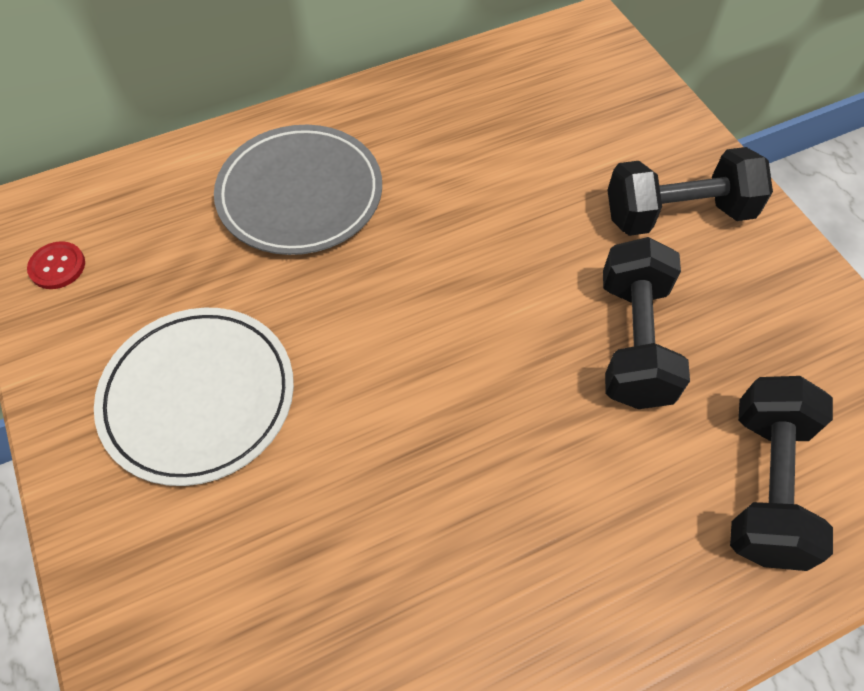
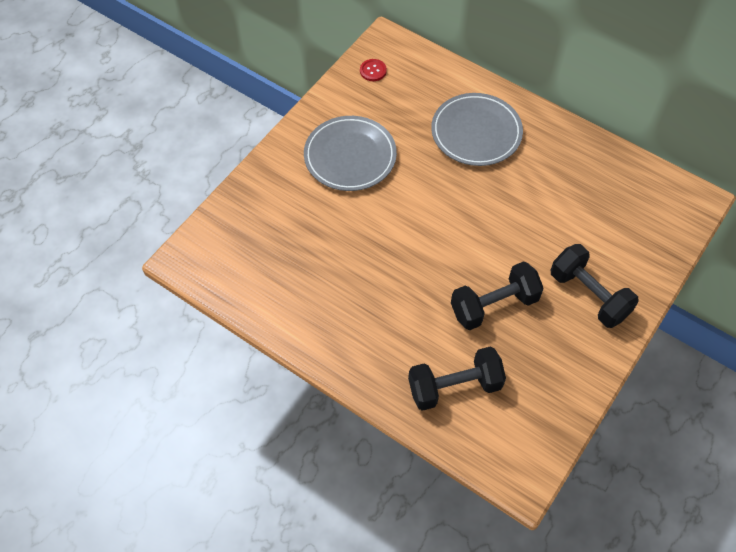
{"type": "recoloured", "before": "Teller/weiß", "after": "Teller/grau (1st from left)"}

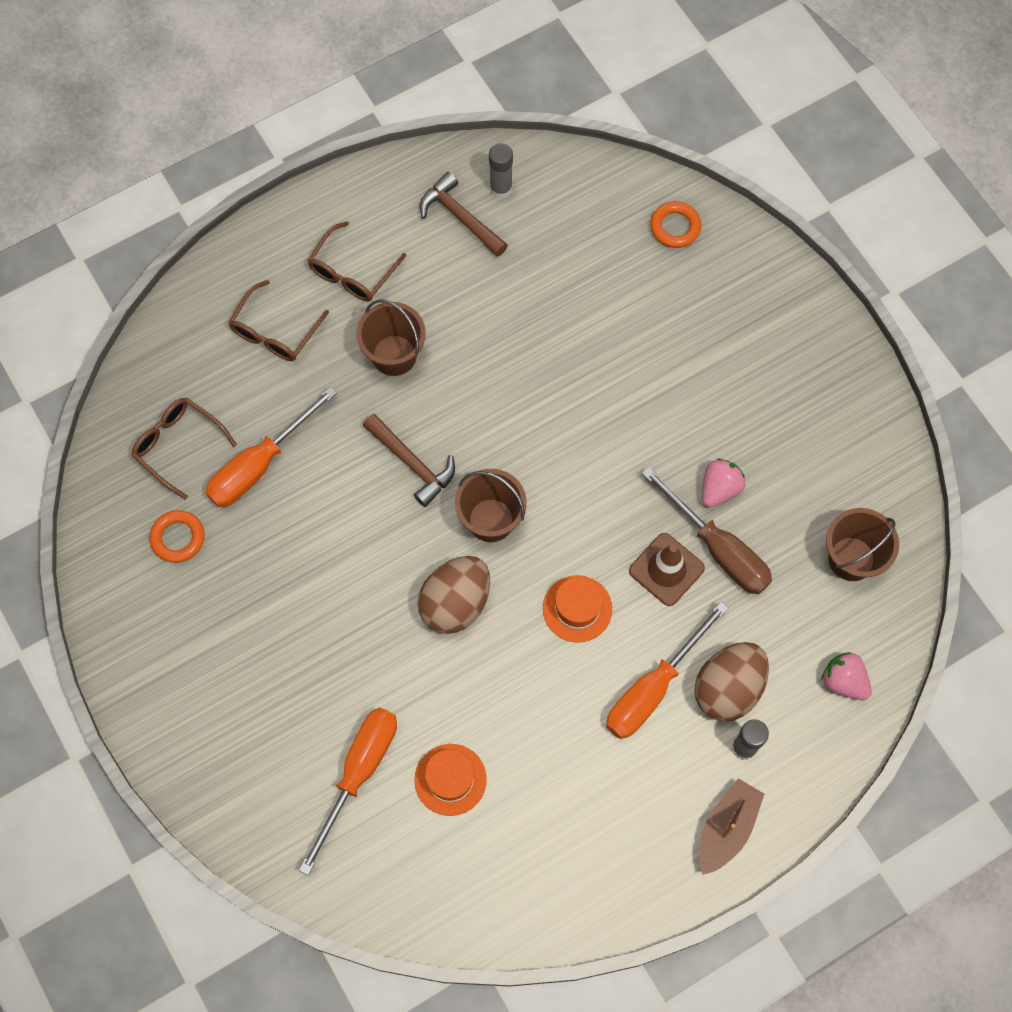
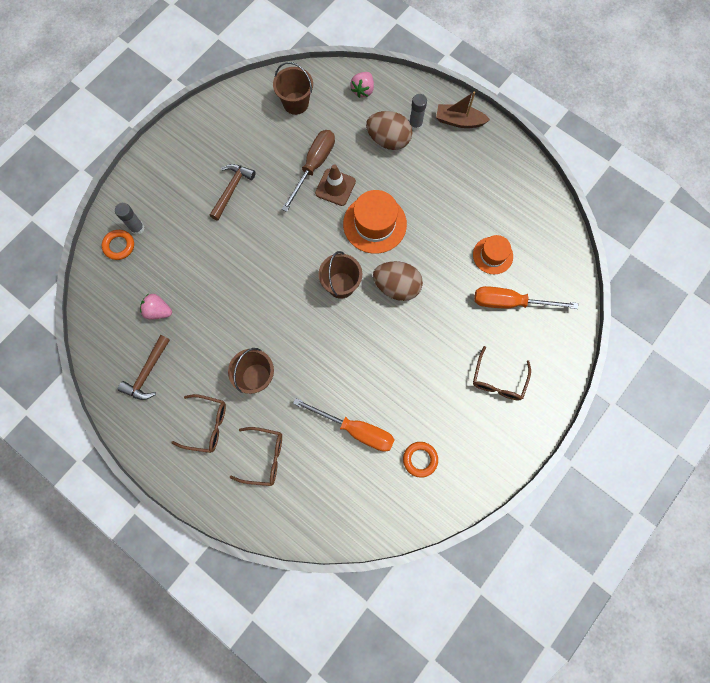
{"type": "moved", "before": "Klebestift/grau (1st from left)"}
{"type": "moved", "before": "Brille/braun (1st from left in the first image)", "after": "Brille/braun (3rd from left)"}
{"type": "moved", "before": "Hammer/braun (1st from left in the first image)", "after": "Hammer/braun (2nd from left)"}
{"type": "moved", "before": "Erdbeere/rosa (1st from left)"}
{"type": "resized", "before": "Hut/orange (2nd from left in the first image)", "scale": 1.6}
{"type": "removed", "before": "Schraubenzieher/orange (3rd from left)"}

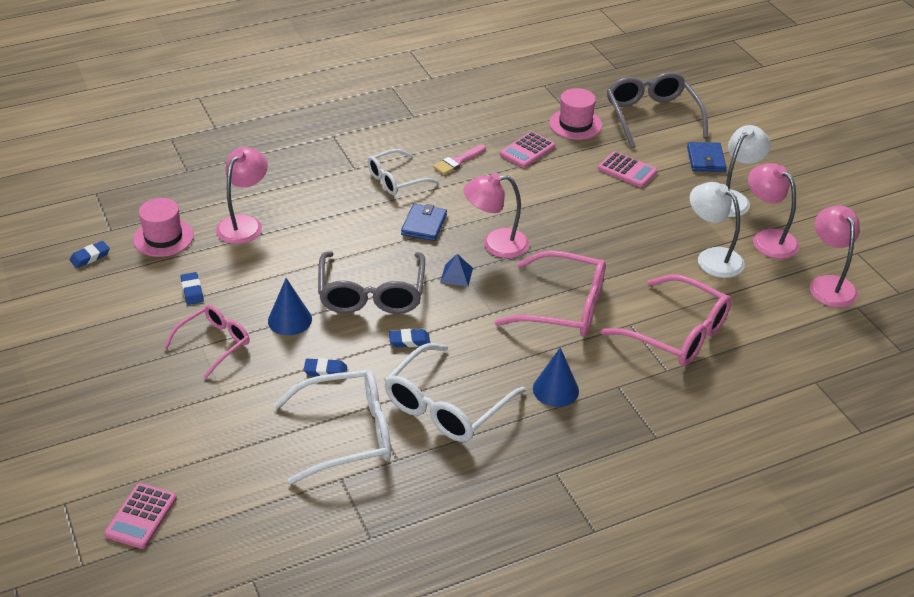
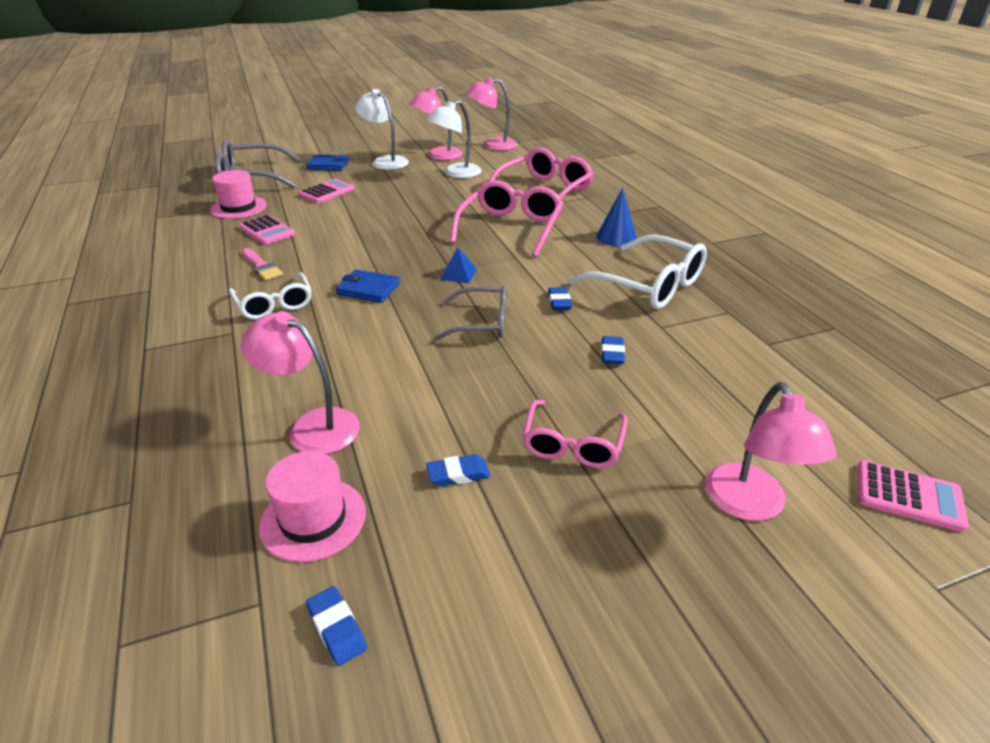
{"type": "moved", "before": "Lampe/rosa (2nd from left in the first image)", "after": "Lampe/rosa (4th from left)"}
{"type": "resized", "before": "Brille/grau (1st from left in the first image)", "scale": 0.63}
{"type": "removed", "before": "Kegel/blau (1st from left)"}
{"type": "turned", "before": "Brille/rosa (1st from left in the first image)", "turn": -120}
{"type": "removed", "before": "Brille/weiß (1st from left)"}

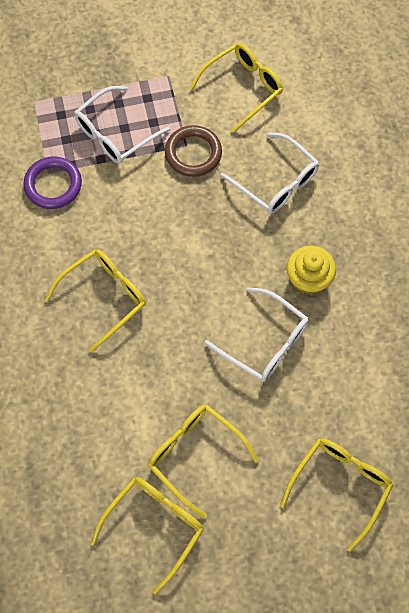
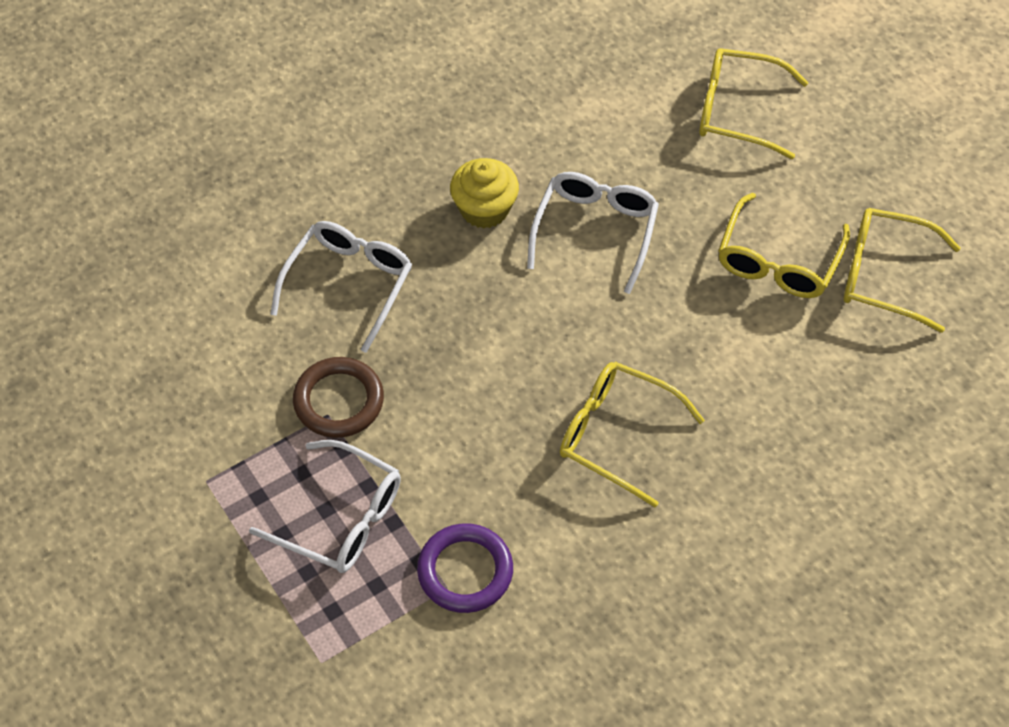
{"type": "removed", "before": "Brille/gelb (4th from left)"}

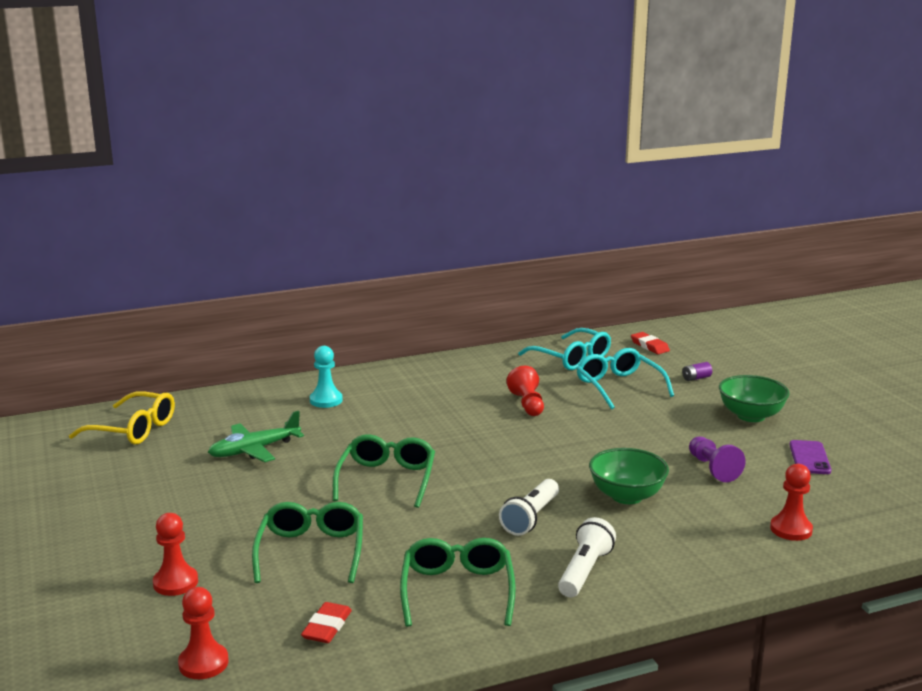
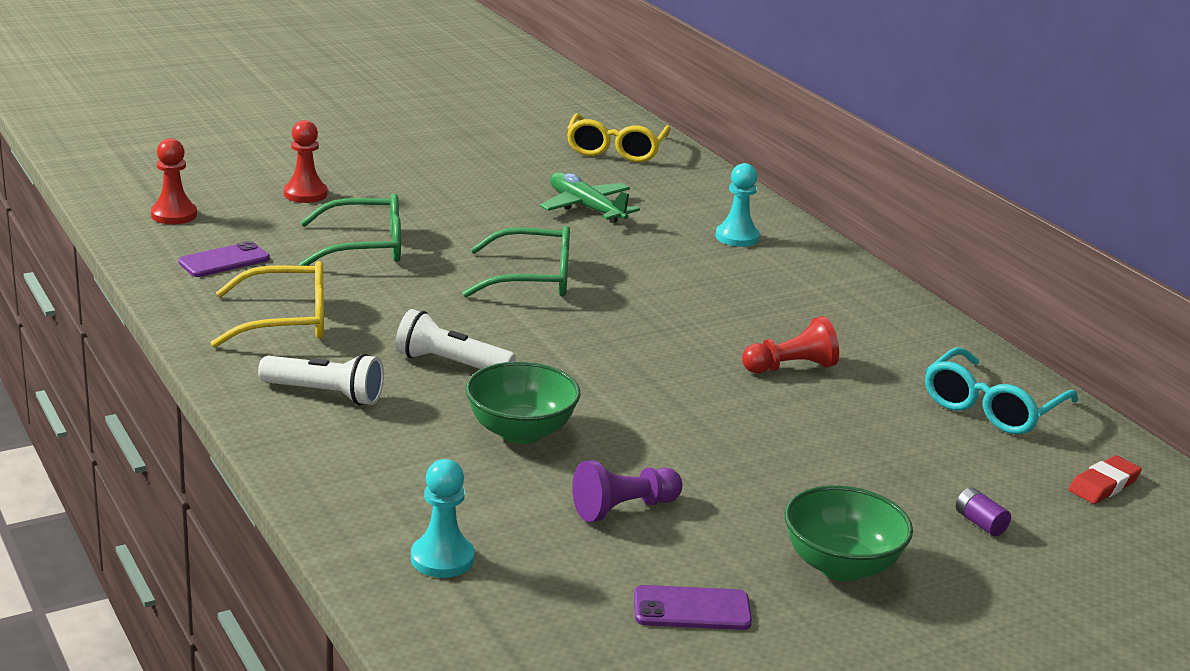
{"type": "removed", "before": "Brille/türkis (2nd from left)"}
{"type": "recoloured", "before": "Bauer/rot (4th from left)", "after": "Bauer/türkis (1st from left)"}
{"type": "recoloured", "before": "Brille/grün (3rd from left)", "after": "Brille/gelb (1st from left)"}
{"type": "replaced", "before": "Radiergummi/rot (1st from left)", "after": "Handy/lila (1st from left)"}

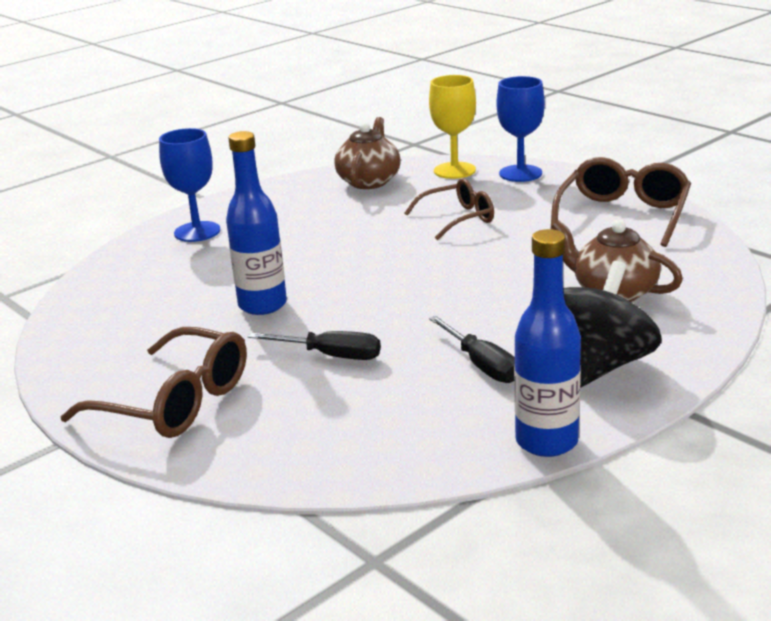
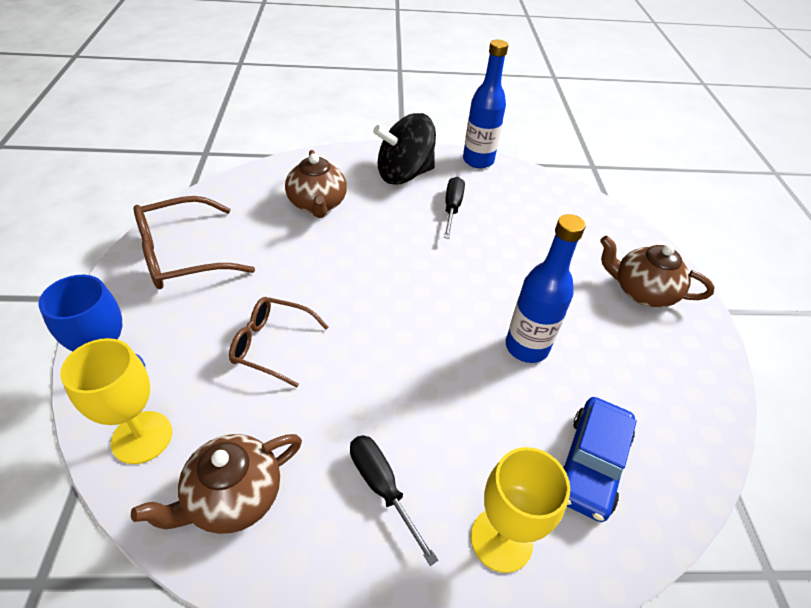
{"type": "recoloured", "before": "Kelch/blau (1st from left)", "after": "Kelch/gelb (2nd from left)"}
{"type": "replaced", "before": "Brille/braun (1st from left)", "after": "Teekanne/braun (3rd from left)"}
{"type": "moved", "before": "Schraubenzieher/schwarz (1st from left)"}
{"type": "added", "after": "Auto/blau"}

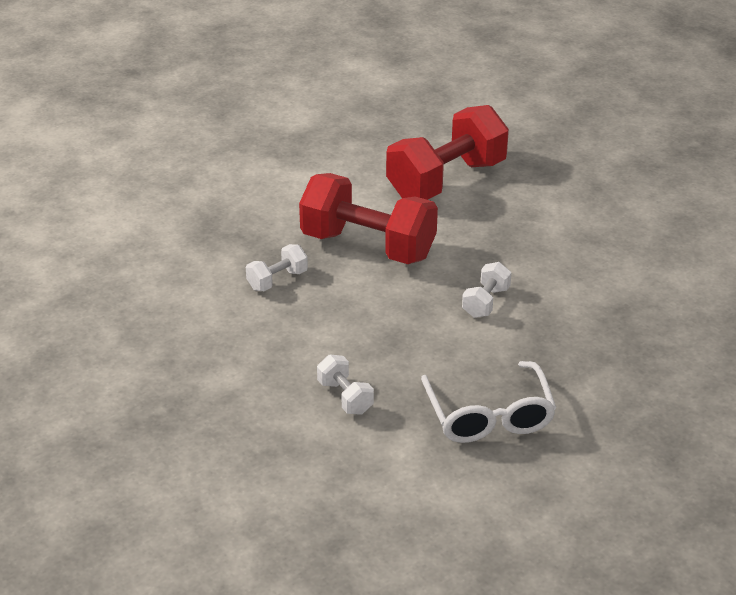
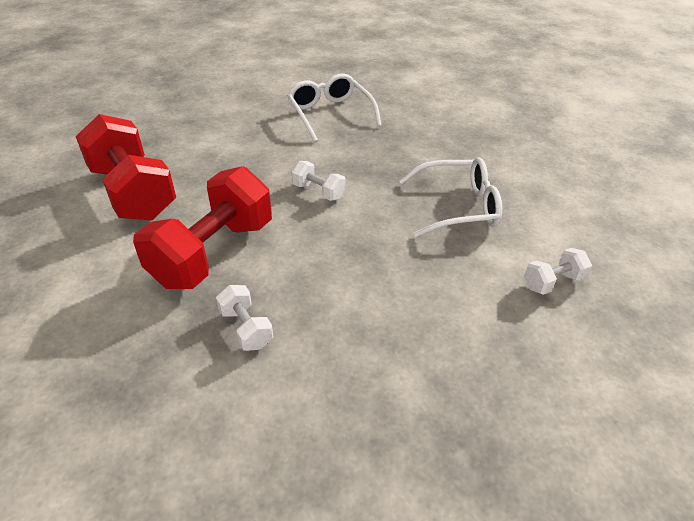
{"type": "moved", "before": "Hantel/weiß (2nd from left in the first image)", "after": "Hantel/weiß (3rd from left)"}
{"type": "added", "after": "Brille/weiß (1st from left)"}

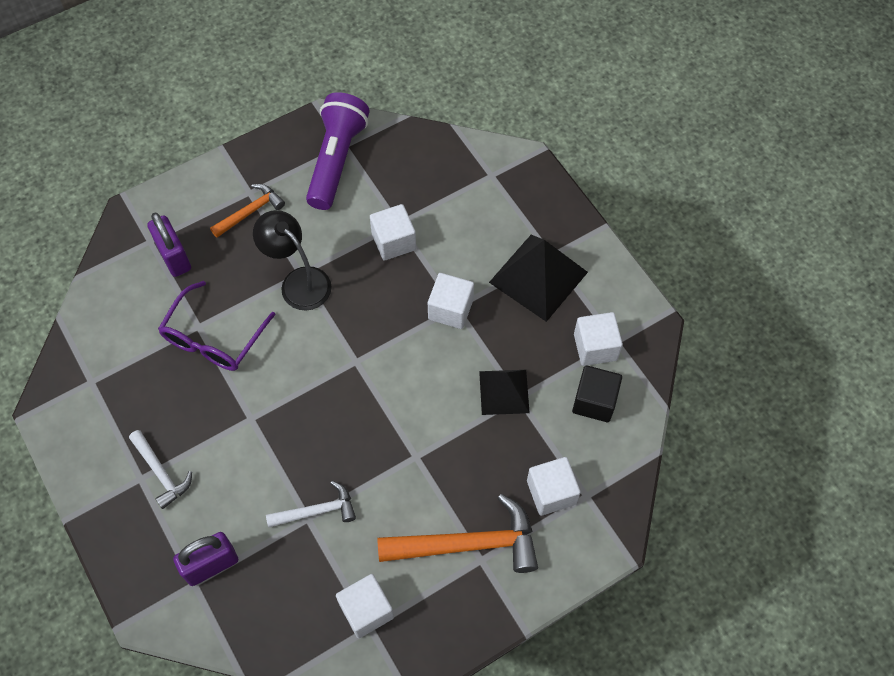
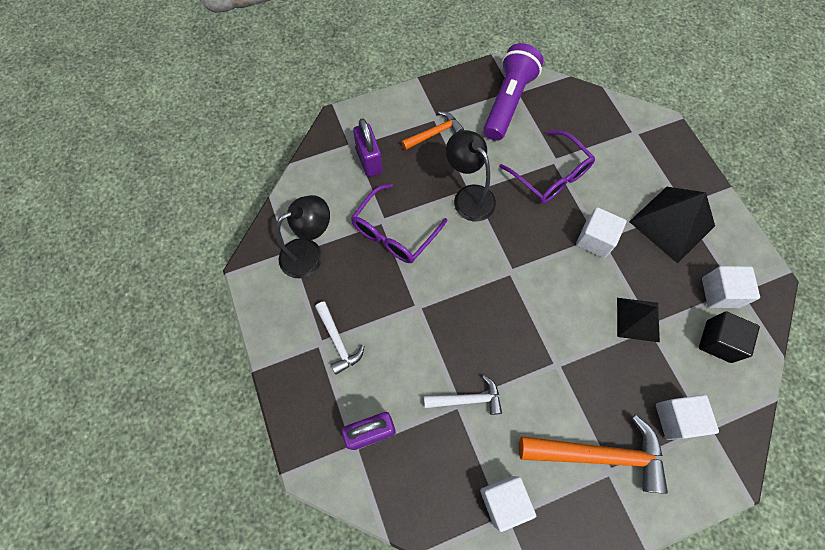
{"type": "replaced", "before": "Kubus/weiß (2nd from left)", "after": "Brille/lila (2nd from left)"}
{"type": "added", "after": "Lampe/schwarz (1st from left)"}

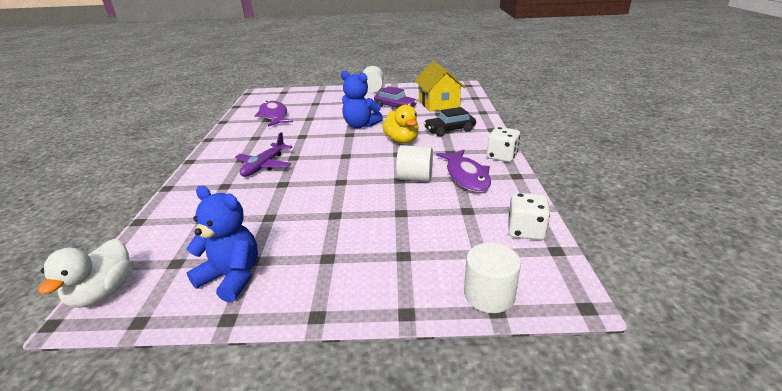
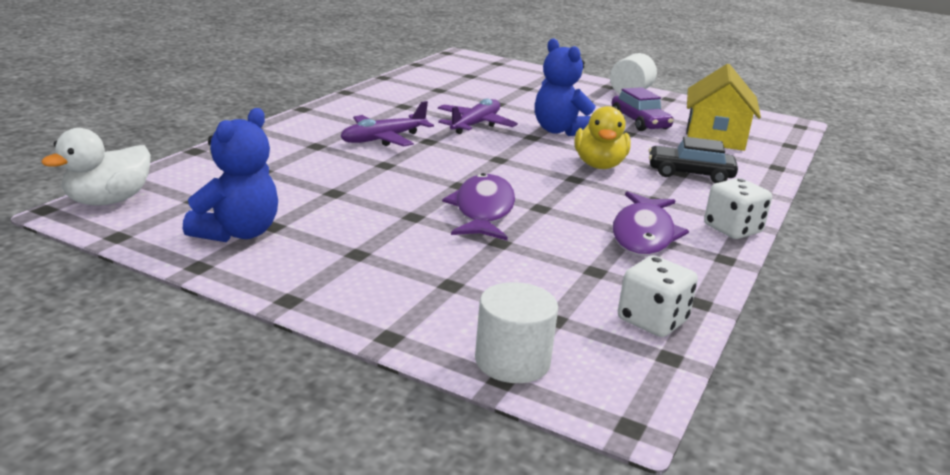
{"type": "moved", "before": "Fisch/lila (1st from left)"}
{"type": "removed", "before": "Vollzylinder/weiß (2nd from left)"}
{"type": "turned", "before": "Teddybär/blau (1st from left)", "turn": 60}
{"type": "added", "after": "Flugzeug/lila (2nd from left)"}

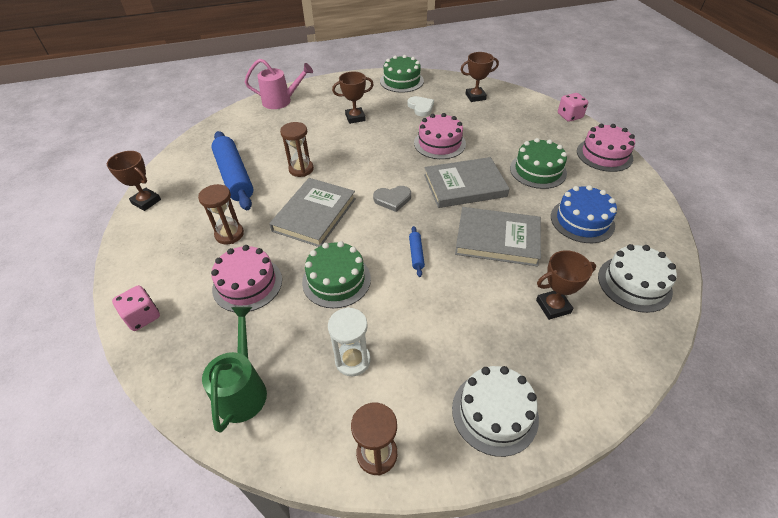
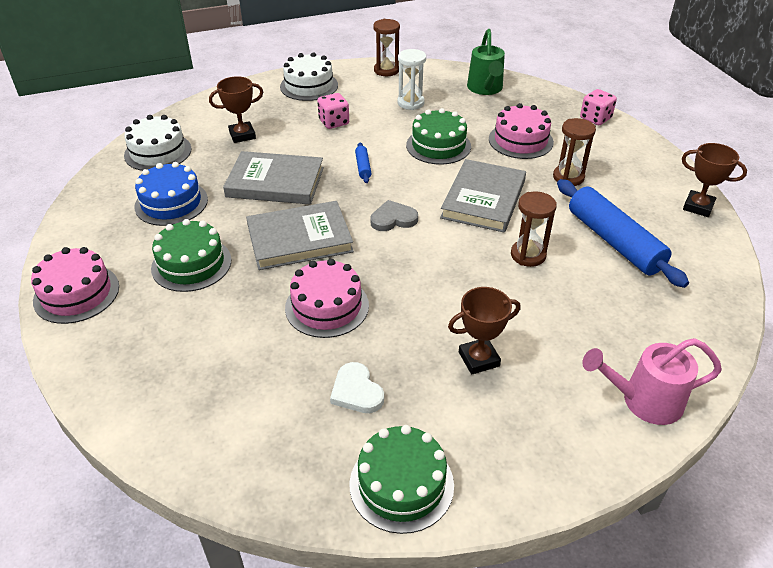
{"type": "removed", "before": "Pokal/braun (3rd from left)"}
{"type": "moved", "before": "Spielwürfel/rosa (2nd from left in the first image)", "after": "Spielwürfel/rosa (1st from left)"}

